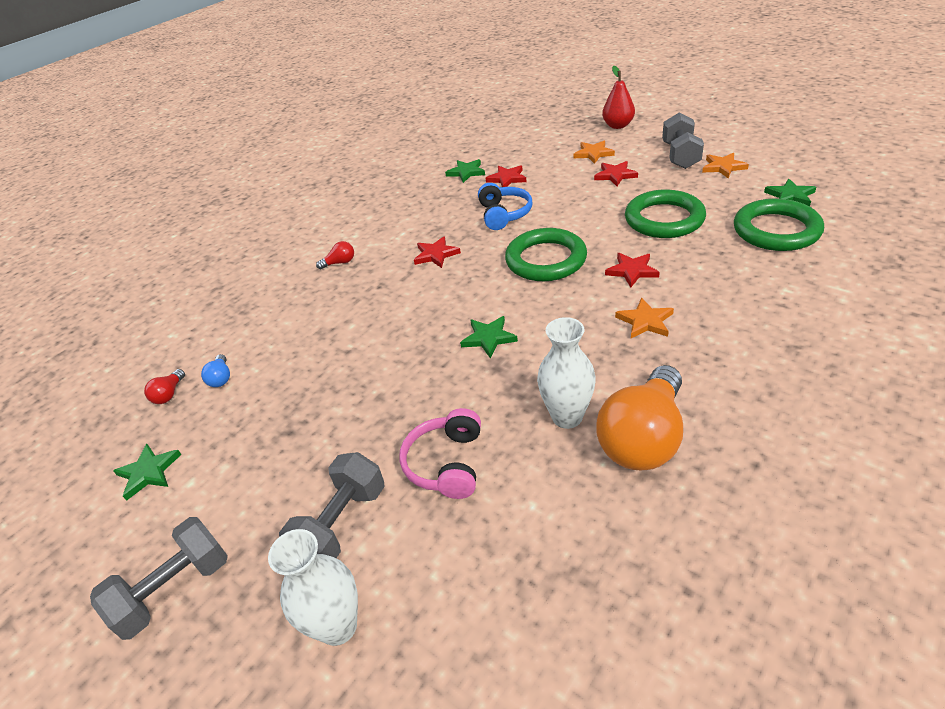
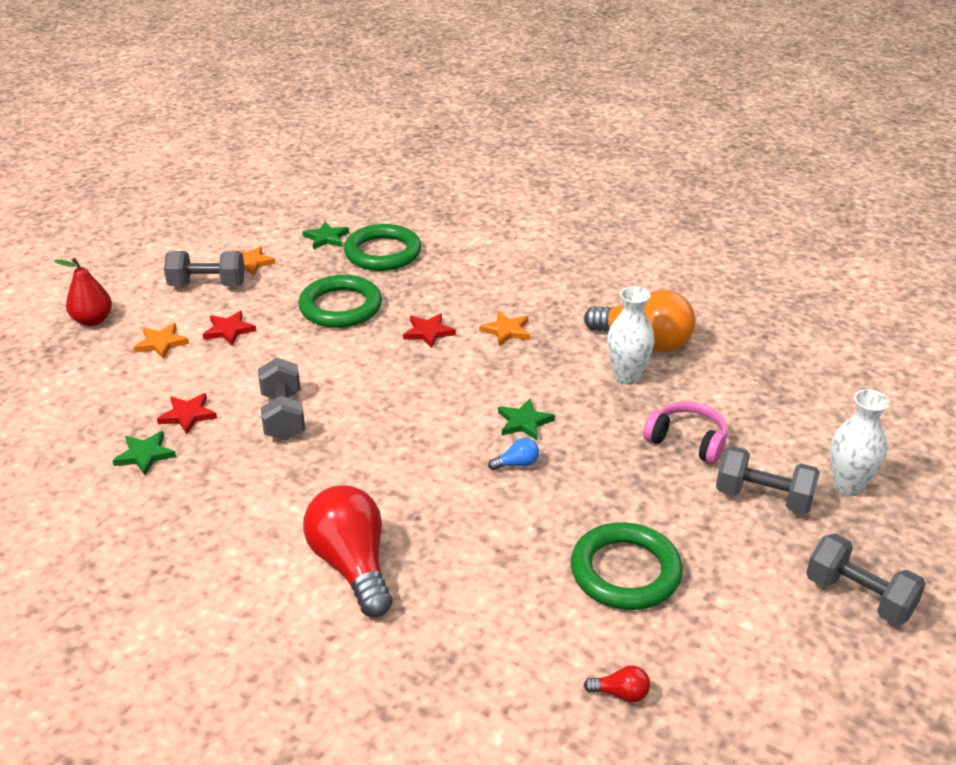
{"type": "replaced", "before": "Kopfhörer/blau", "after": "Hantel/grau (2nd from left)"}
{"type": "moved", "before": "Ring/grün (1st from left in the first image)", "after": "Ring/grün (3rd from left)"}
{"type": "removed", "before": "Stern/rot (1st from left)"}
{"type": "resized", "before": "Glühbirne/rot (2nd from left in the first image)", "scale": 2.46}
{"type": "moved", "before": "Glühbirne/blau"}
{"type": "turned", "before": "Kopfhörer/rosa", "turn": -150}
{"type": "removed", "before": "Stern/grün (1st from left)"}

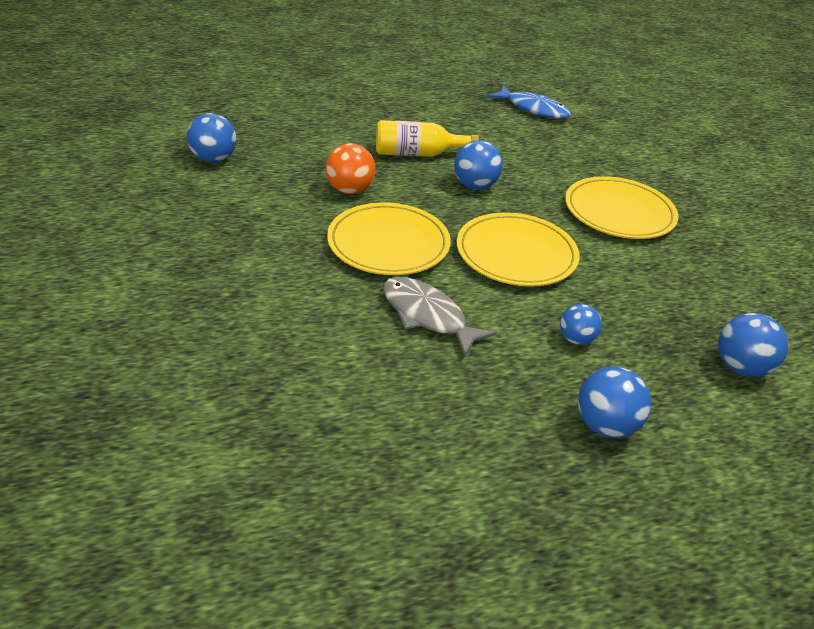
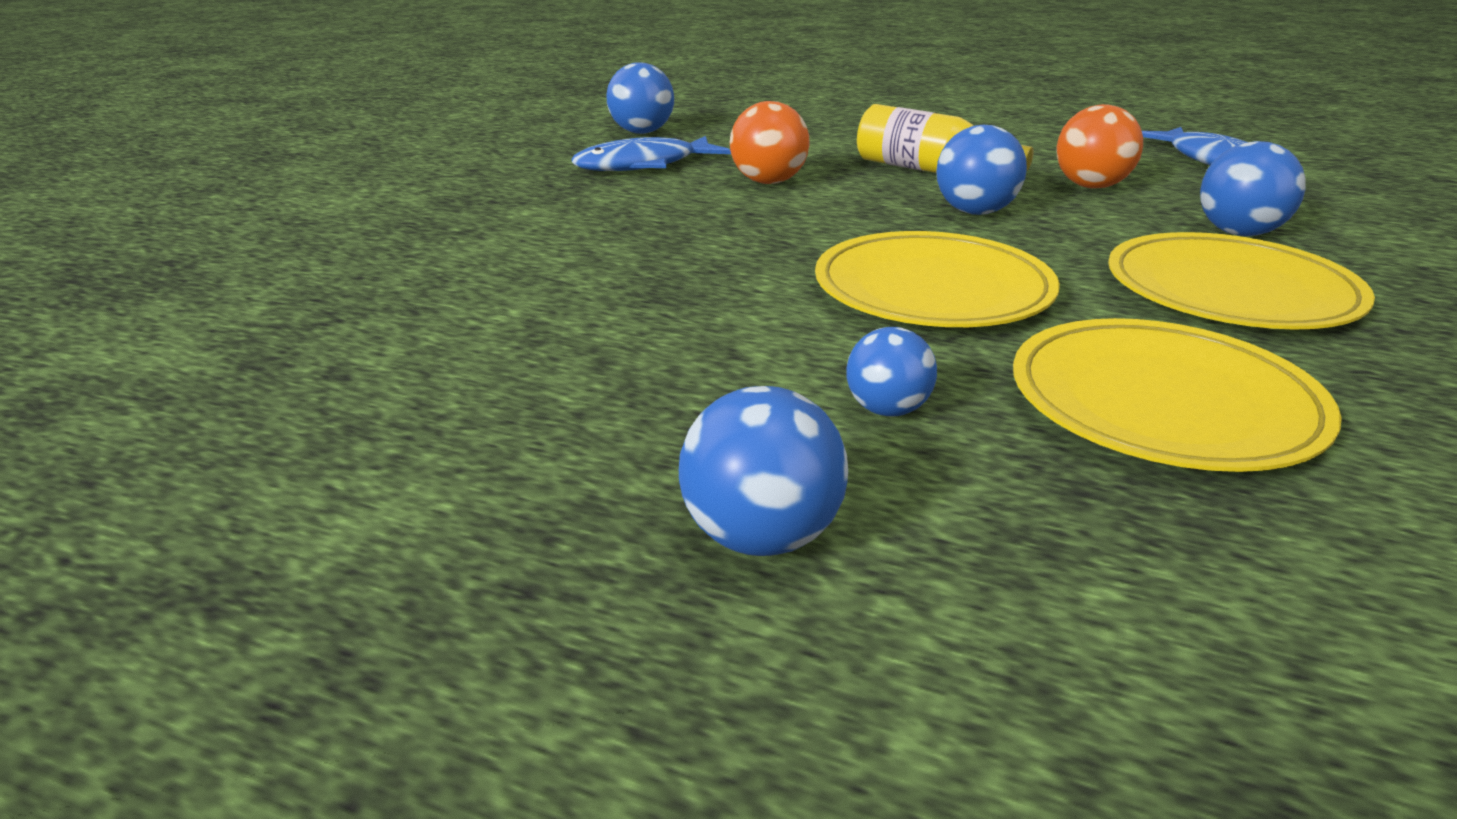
{"type": "moved", "before": "Teller/gelb (1st from left in the first image)", "after": "Teller/gelb (2nd from left)"}
{"type": "removed", "before": "Fisch/grau"}
{"type": "moved", "before": "Ball/blau (5th from left)"}
{"type": "added", "after": "Ball/orange (2nd from left)"}
{"type": "added", "after": "Fisch/blau (1st from left)"}

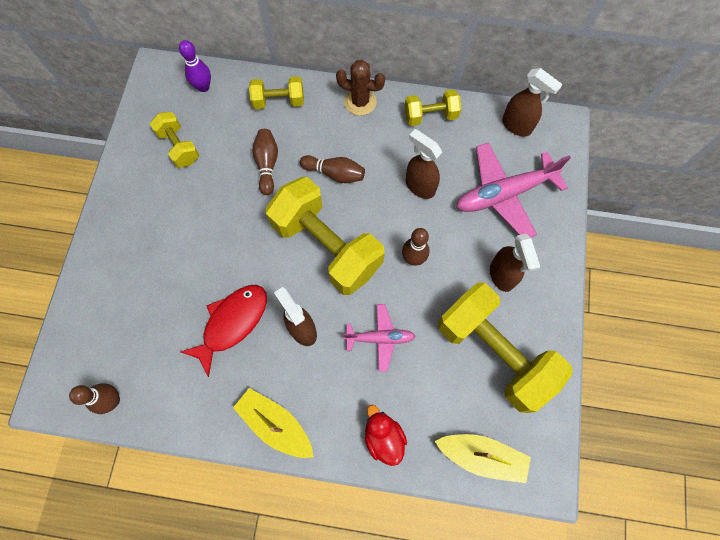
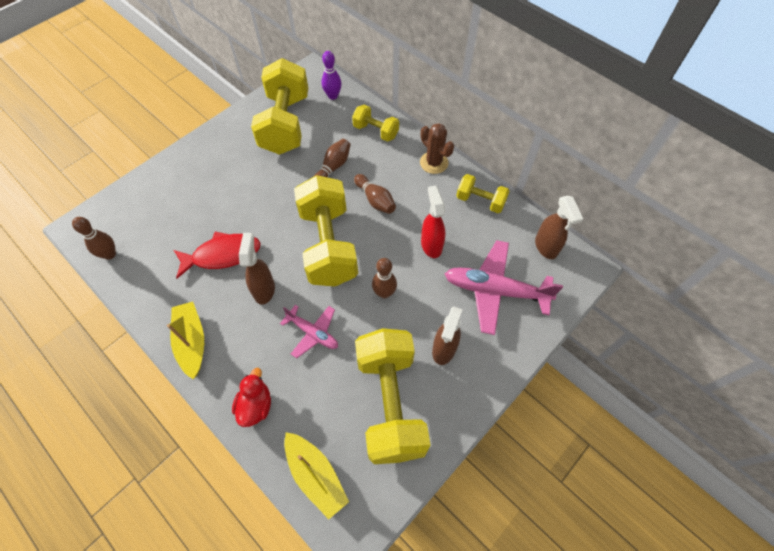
{"type": "resized", "before": "Hantel/gelb (1st from left)", "scale": 2.01}
{"type": "recoloured", "before": "Sprühflasche/braun (2nd from left)", "after": "Sprühflasche/rot"}

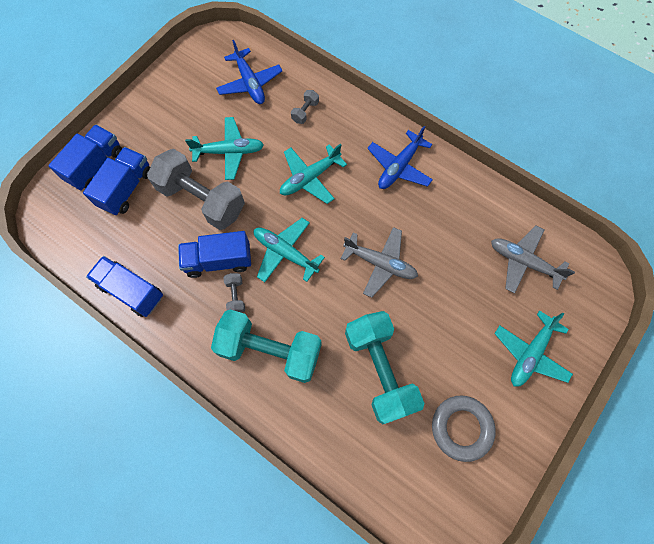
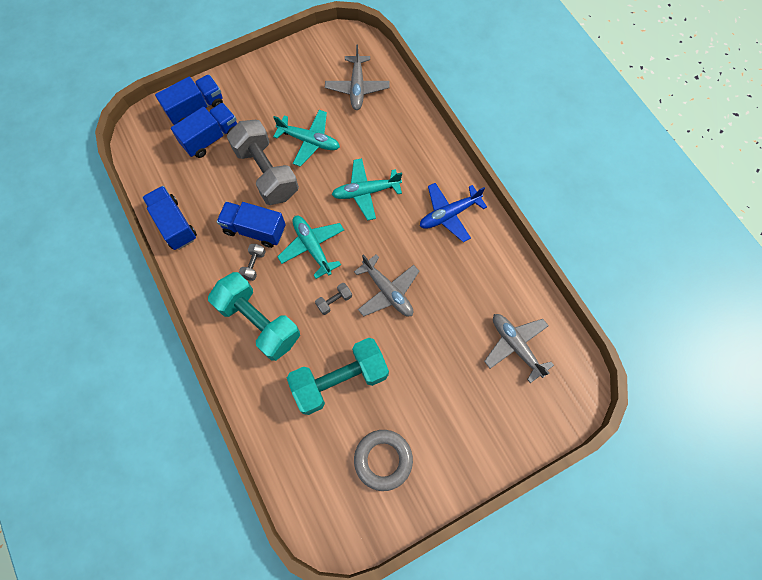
{"type": "recoloured", "before": "Flugzeug/blau (1st from left)", "after": "Flugzeug/grau (1st from left)"}
{"type": "moved", "before": "Hantel/grau (3rd from left)"}
{"type": "turned", "before": "Hantel/türkis (2nd from left)", "turn": 60}
{"type": "removed", "before": "Flugzeug/türkis (4th from left)"}

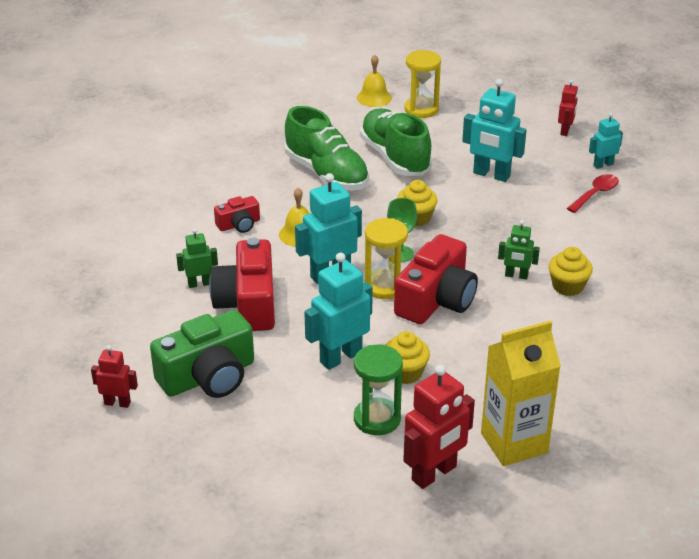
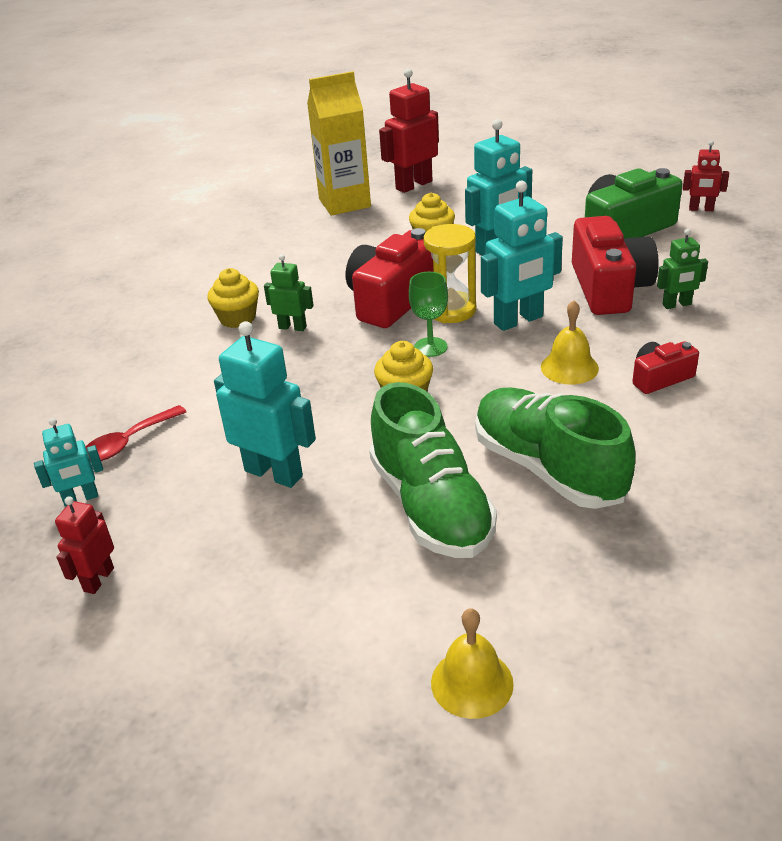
{"type": "removed", "before": "Sanduhr/gelb (2nd from left)"}
{"type": "removed", "before": "Sanduhr/grün"}

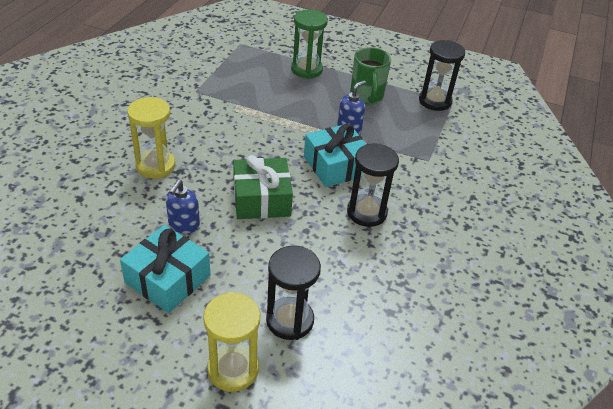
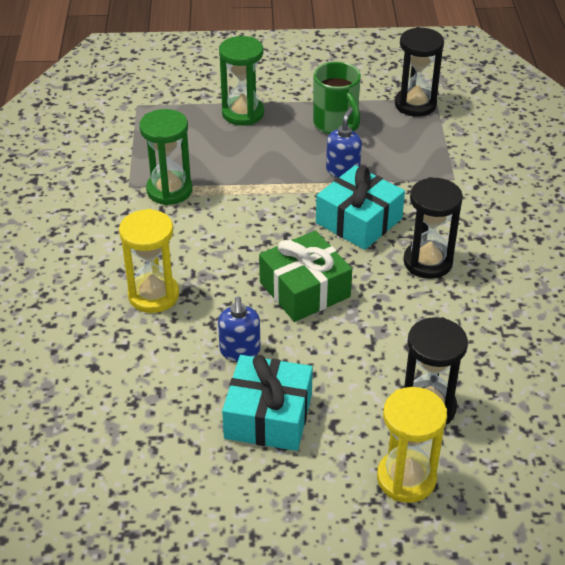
{"type": "added", "after": "Sanduhr/grün (1st from left)"}

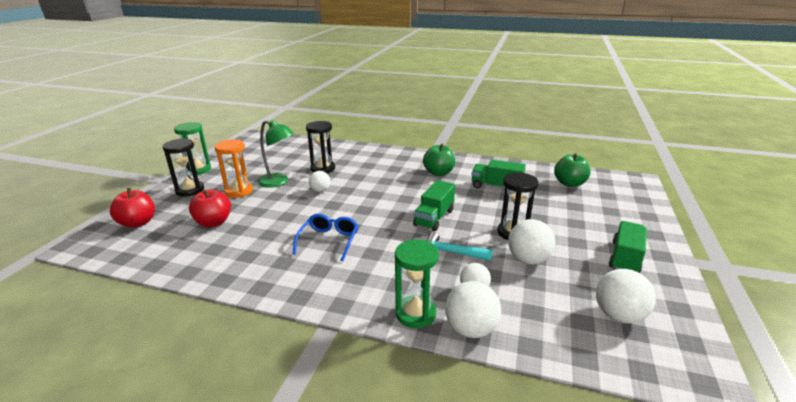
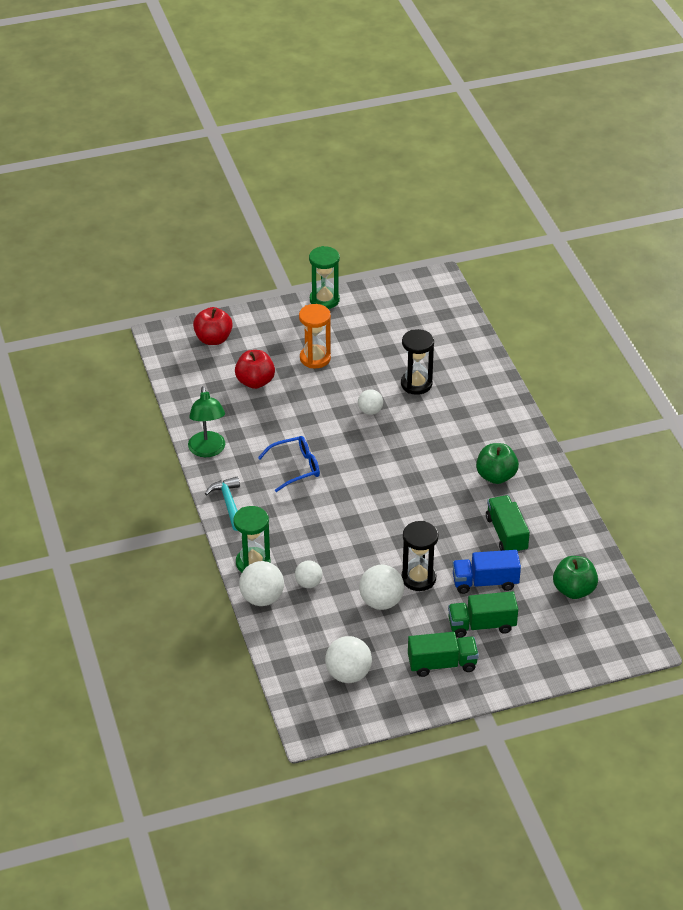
{"type": "moved", "before": "Lampe/grün"}
{"type": "removed", "before": "Sanduhr/schwarz (1st from left)"}
{"type": "moved", "before": "Lastwagen/grün (1st from left in the first image)", "after": "Lastwagen/grün (2nd from left)"}
{"type": "moved", "before": "Hammer/türkis"}
{"type": "added", "after": "Lastwagen/blau"}

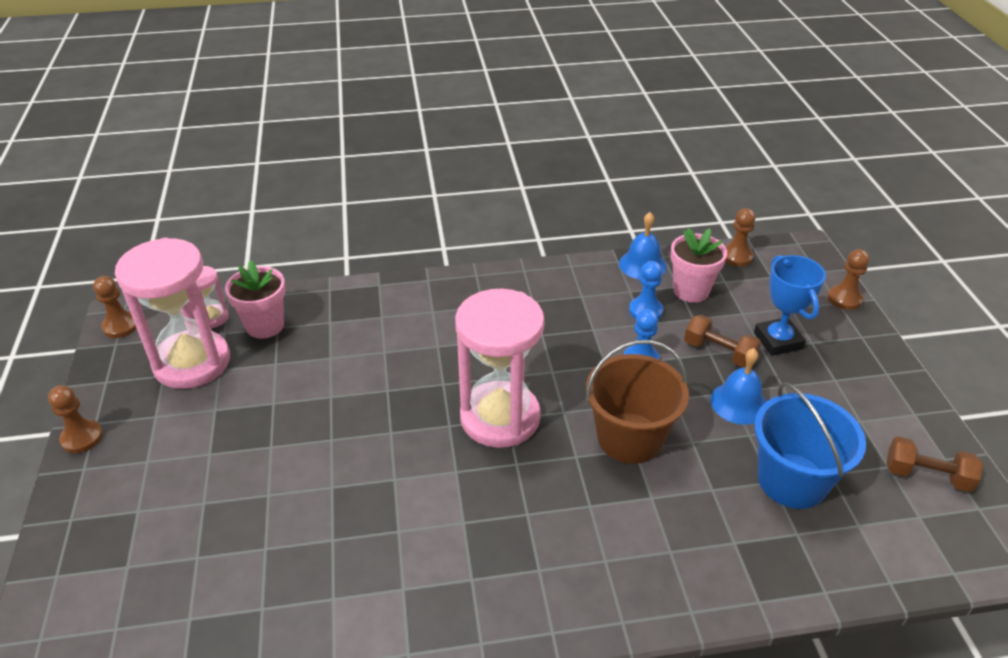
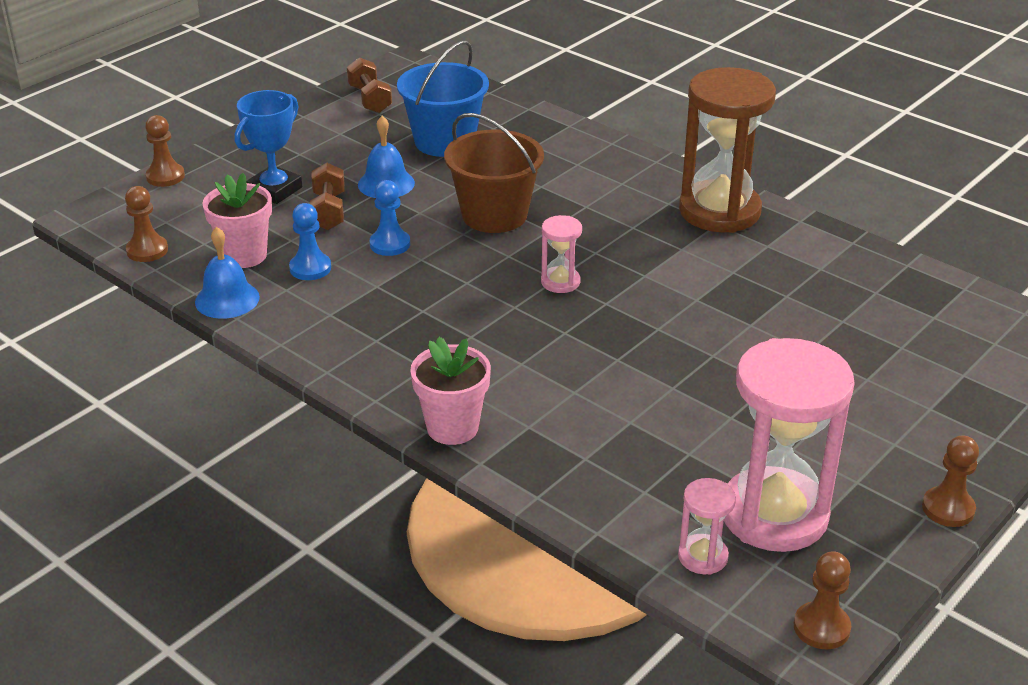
{"type": "moved", "before": "Blumentopf/rosa (1st from left in the first image)", "after": "Blumentopf/rosa (2nd from left)"}
{"type": "resized", "before": "Sanduhr/rosa (3rd from left in the first image)", "scale": 0.45}
{"type": "added", "after": "Sanduhr/braun"}

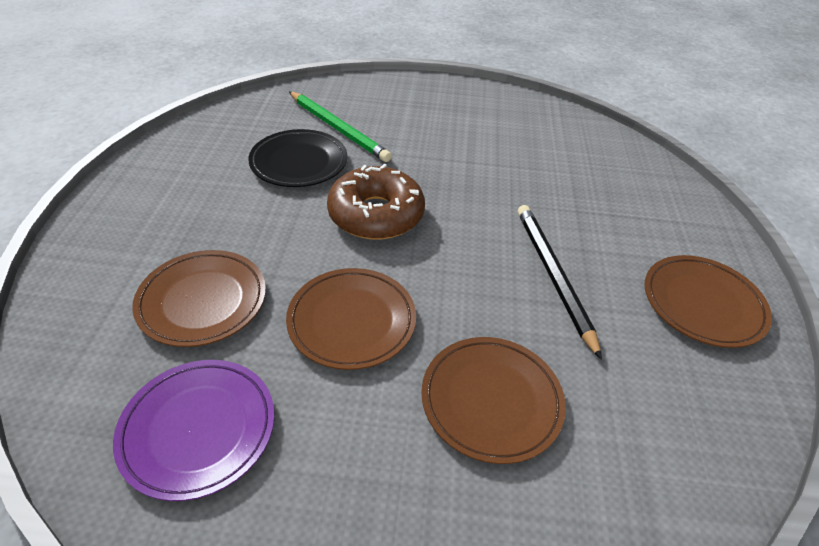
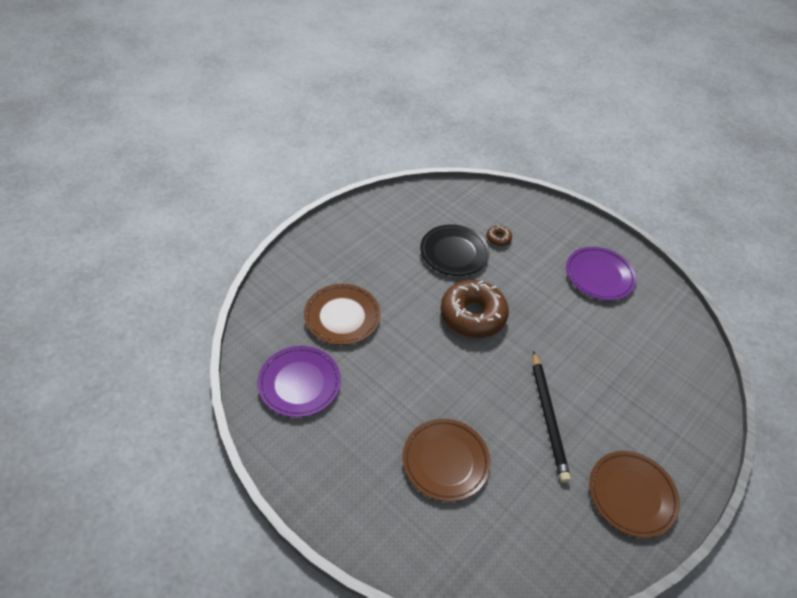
{"type": "replaced", "before": "Bleistift/grün", "after": "Donut/braun (2nd from left)"}
{"type": "turned", "before": "Bleistift/schwarz", "turn": 150}
{"type": "removed", "before": "Teller/braun (2nd from left)"}
{"type": "added", "after": "Teller/lila (2nd from left)"}

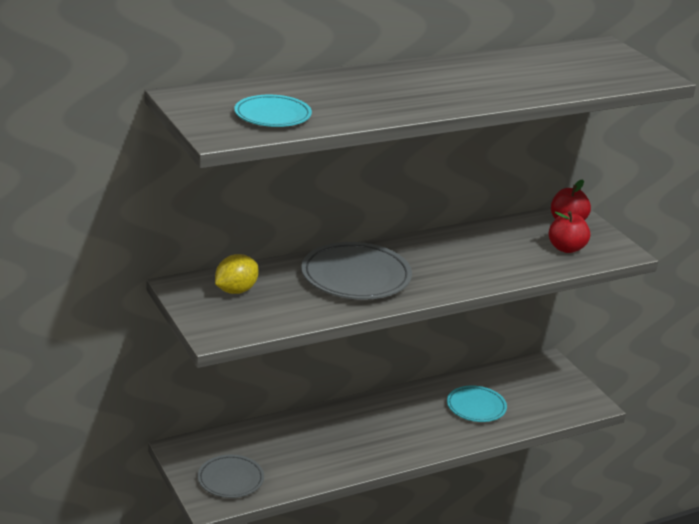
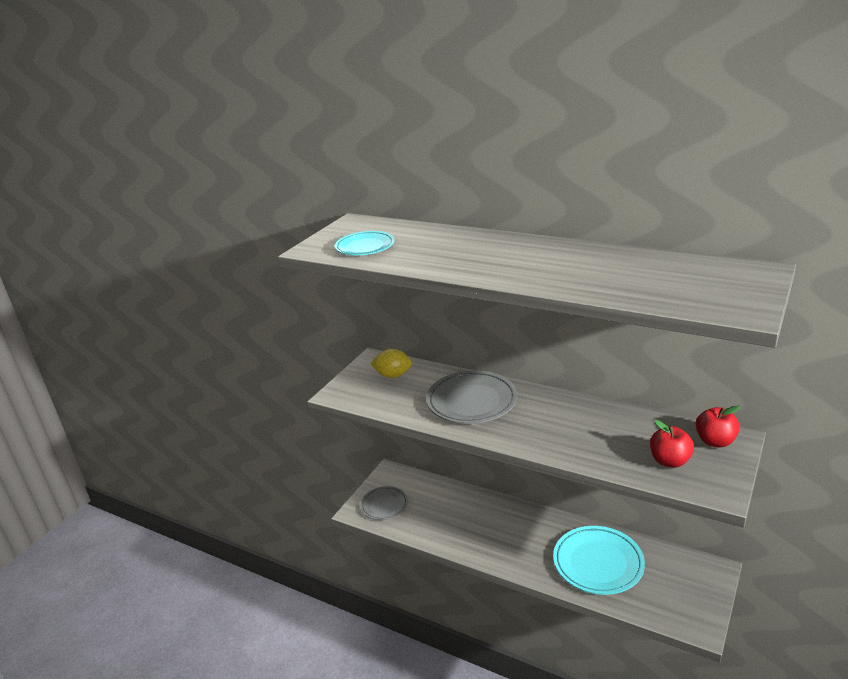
{"type": "resized", "before": "Teller/türkis (2nd from left)", "scale": 1.64}

